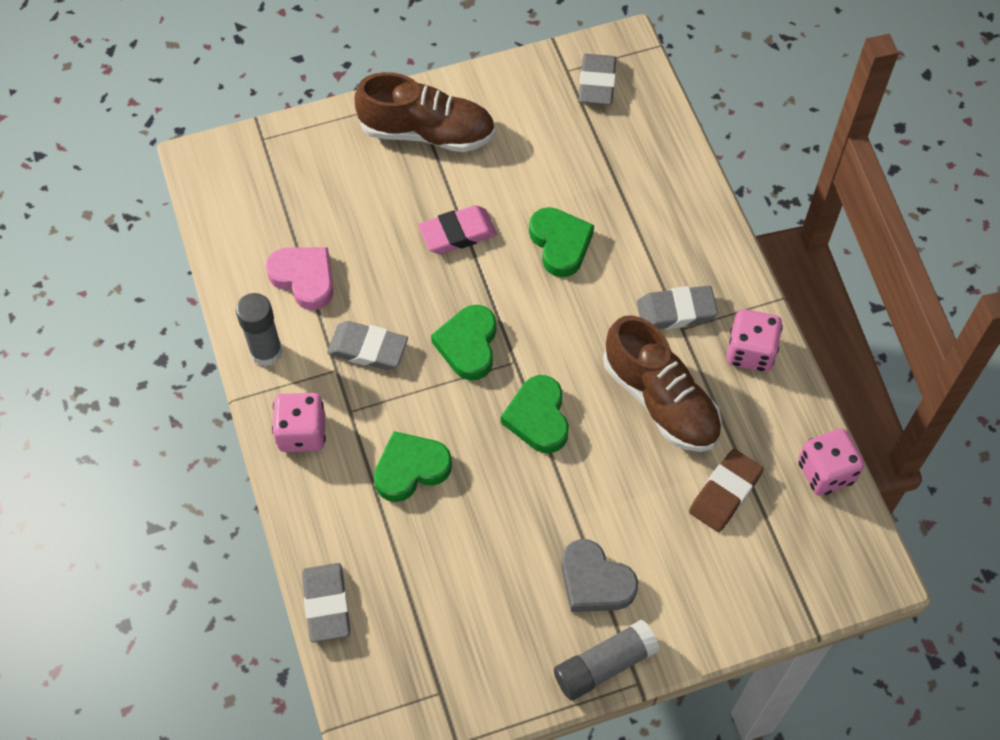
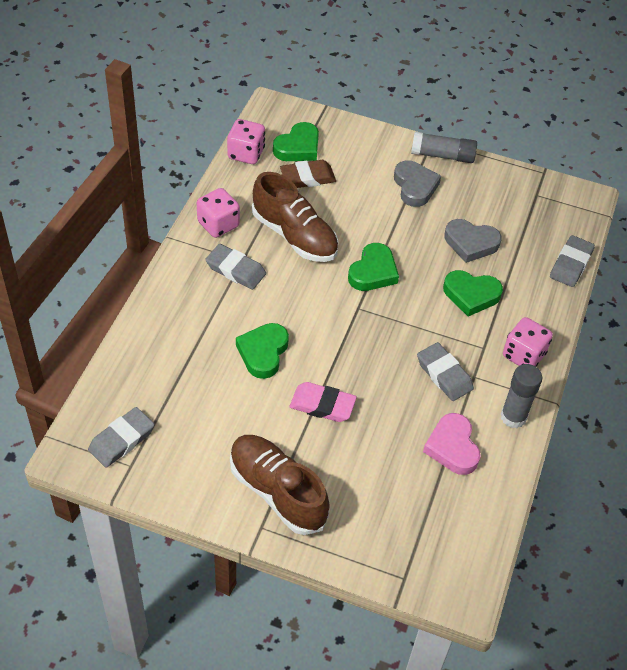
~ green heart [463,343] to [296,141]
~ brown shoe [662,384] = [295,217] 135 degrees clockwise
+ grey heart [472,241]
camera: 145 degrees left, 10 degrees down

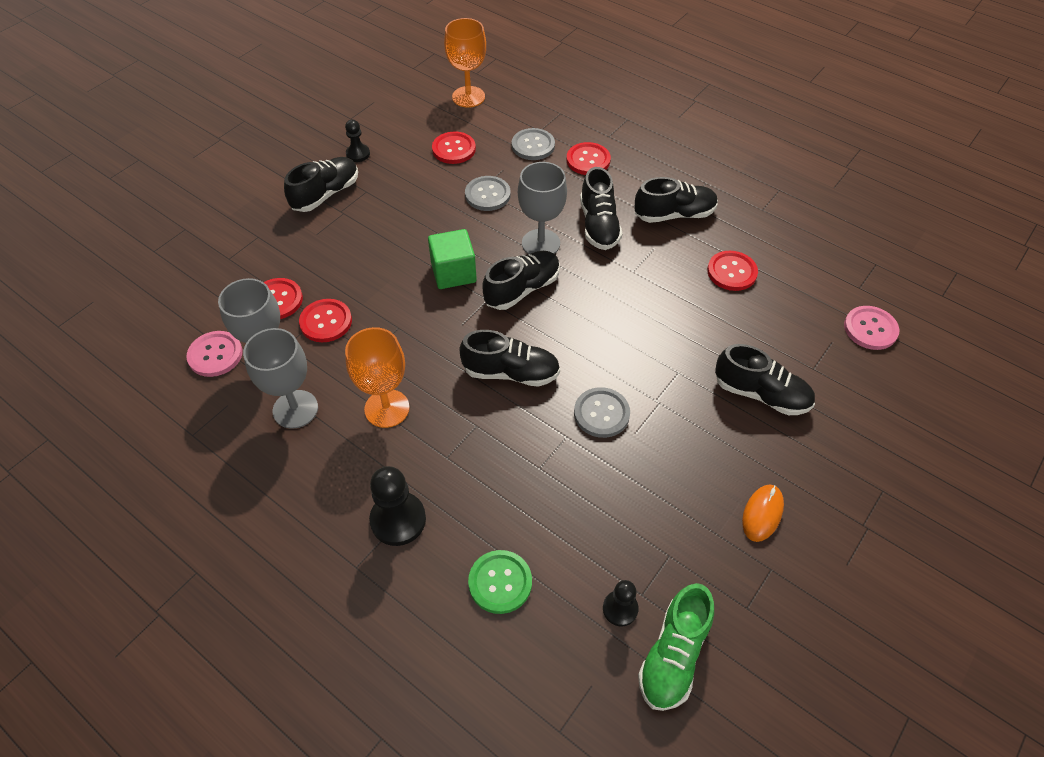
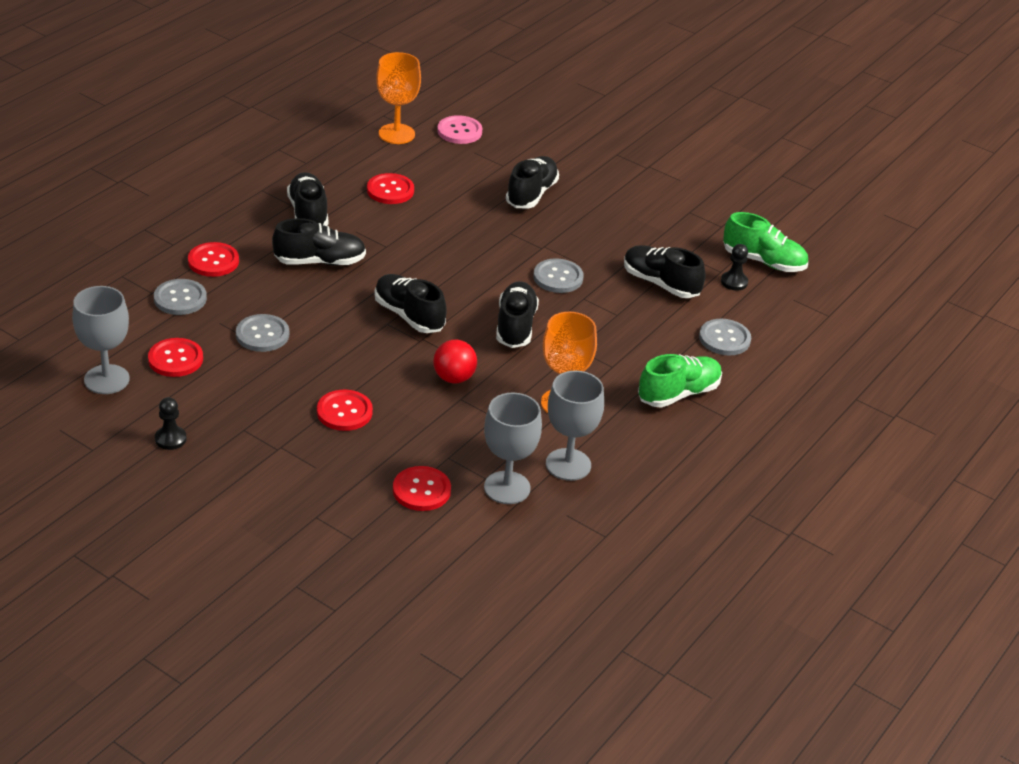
- pink button [214,354]
~ black shoe [321,184] to [665,271]
~ red button [325,320] to [345,410]
~ black pawn [397,506] to green shoe [680,381]
- green cube [452,259]
~ orange goblet [465,63] to [398,98]
~ green button [500,582] to grey button [725,337]
~ grey goblet [542,208] to [101,340]
- orange mouse [763,513]
+ red ball [455,361]
camera: 95 degrees left, 15 degrees down

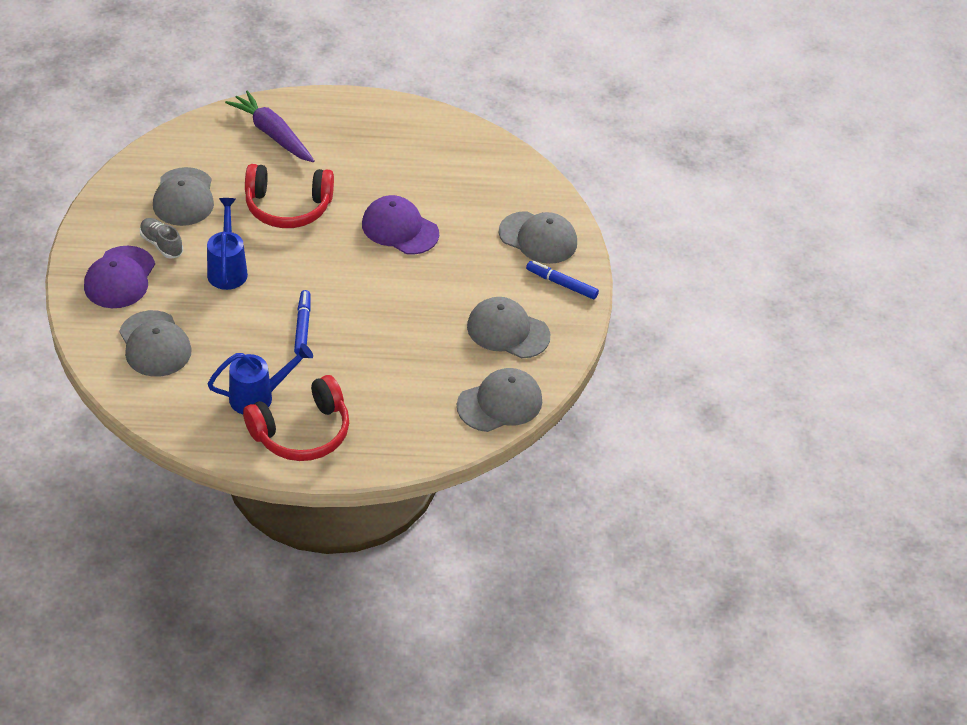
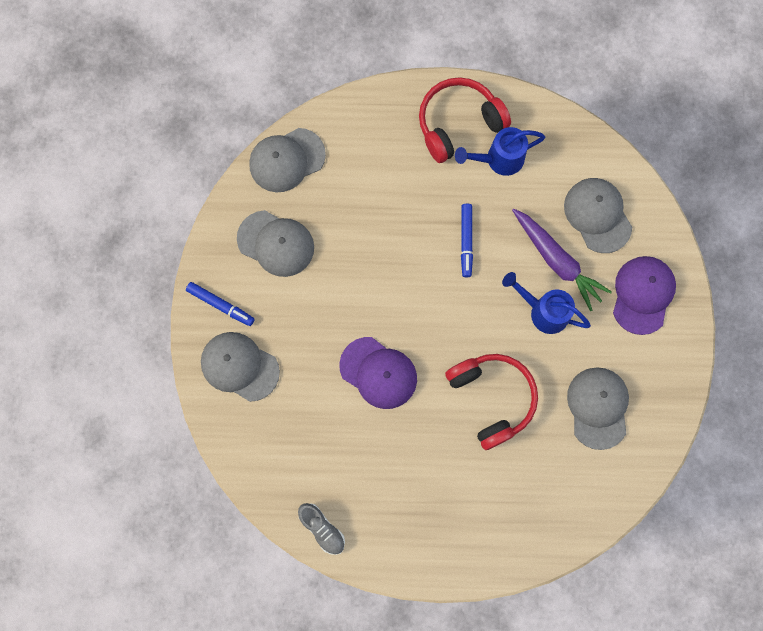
~ grey shoe [161,238] to [321,529]
~ blue watering can [227,244] = [546,303] 120 degrees clockwise
~ purple carrot [270,126] to [562,260]
~ red headphones [289,196] = [491,402] 60 degrees clockwise
camera: 175 degrees left, 30 degrees up

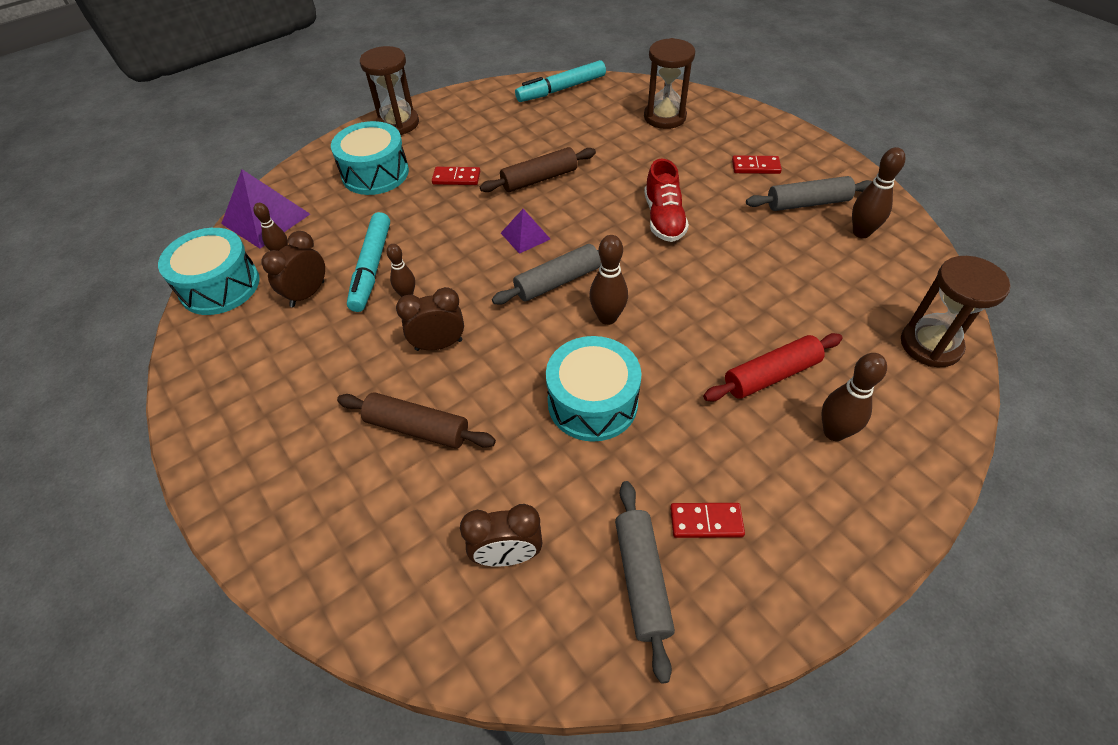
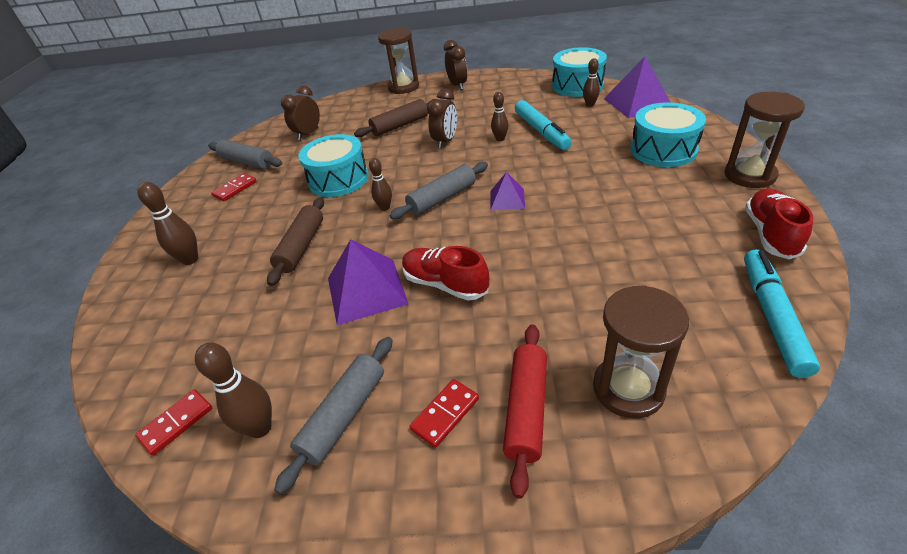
~ brown clock [293,269] to [455,65]
~ turquoise marker [368,262] = [543,125] 150 degrees counterclockwise
~ red domino [456,176] to [173,422]
~ brown rolling pin [538,169] to [295,241]
~ grey rolling pin [546,274] = [439,190] 45 degrees clockwise
~ brown bowling pin [608,280] = [380,184] x0.66
~ red rolling pin [773,367] to [525,411]
~ brown hourglass [956,311] to [398,61]
+ purple pyramid [368,282]
+ red shoe [779,223]
camera: 130 degrees right, 10 degrees down

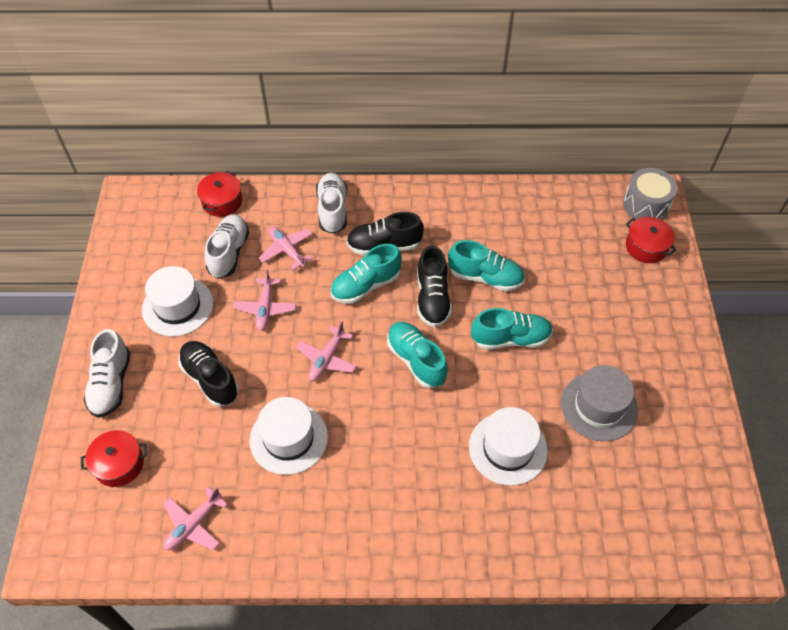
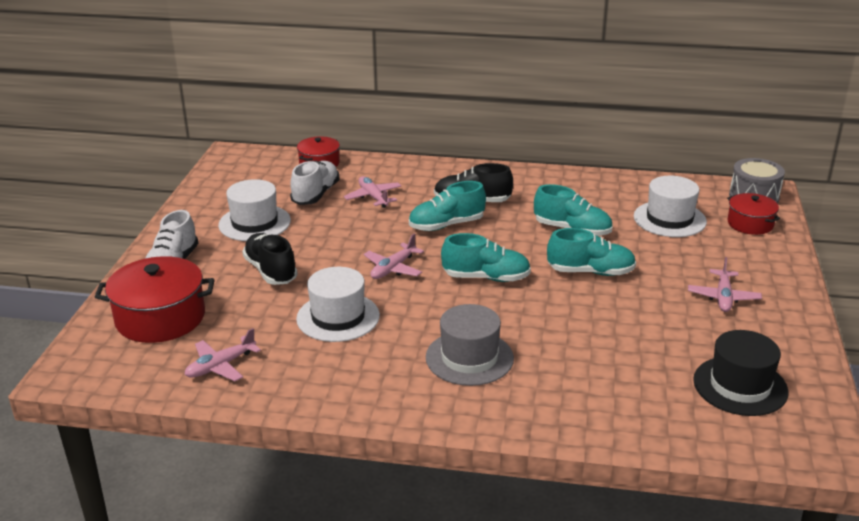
~ red pot [114,458] = [155,299] x1.71
~ pink plane [264,300] to [725,284]
- white shoe [331,203]
~ turquoise shoe [417,355] = [486,257] 120 degrees clockwise
- black shoe [434,286]
~ white hat [508,446] to [670,206]
~ grey hat [599,403] to [470,345]
+ black hat [741,373]
camera: 10 degrees right, 25 degrees down

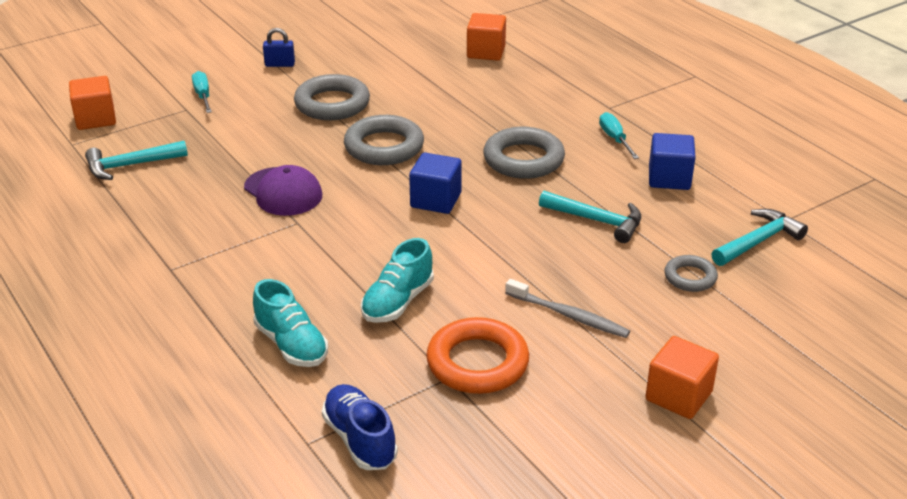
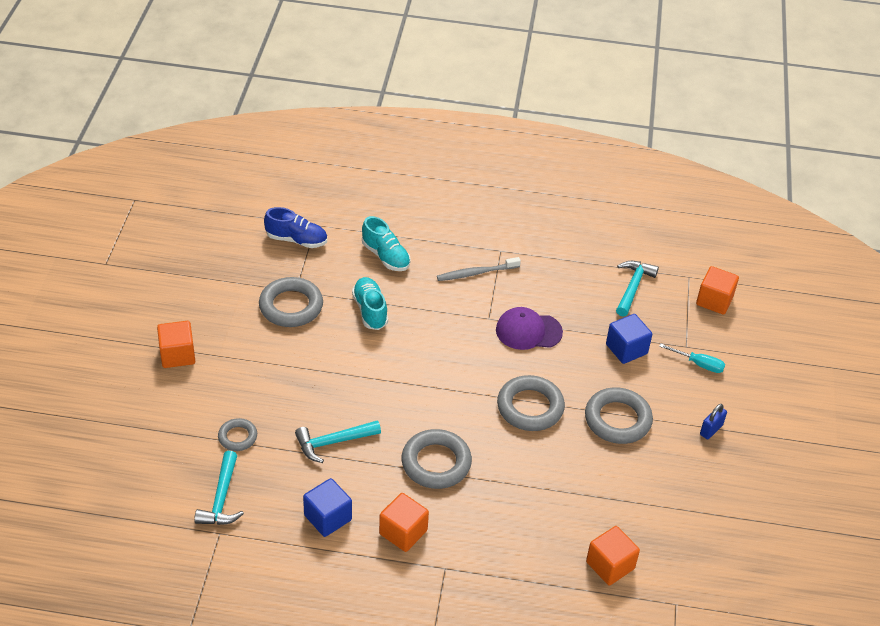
~ turquoise shoe [290,323] = [386,243] 135 degrees counterclockwise
~ blue cube [435,183] to [629,339]
~ orange ring [477,355] to grey ring [291,302]
~ grey toothbrush [567,308] to [479,269]
~ turquoise screwdriver [619,135] to orange cube [404,522]
camera: 130 degrees right, 10 degrees up

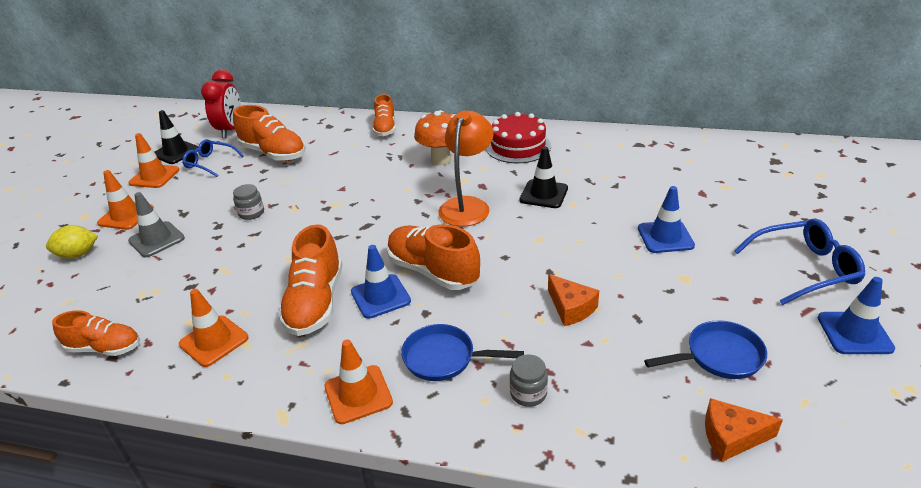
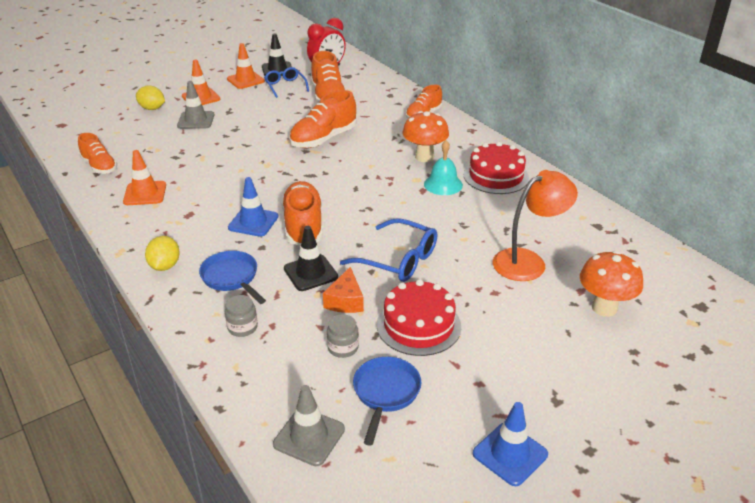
~ grey jar [248,202] to [343,336]
~ orange shoe [310,280] to [322,119]
~ orange traffic cone [358,382] to yellow lemon [162,253]
~ orange lamp [466,168] to [535,225]
~ black traffic cone [544,177] to [311,258]
- blue traffic cone [666,219]
~ blue pan [705,349] = [387,401] 105 degrees counterclockwise
~ orange cheese [744,430] to grey traffic cone [309,425]
~ blue glasses [799,261] to [388,250]
+ red cake [419,317]
+ turquoise bell [443,167]
+ orange mushroom [611,284]
camera: 40 degrees right, 0 degrees up

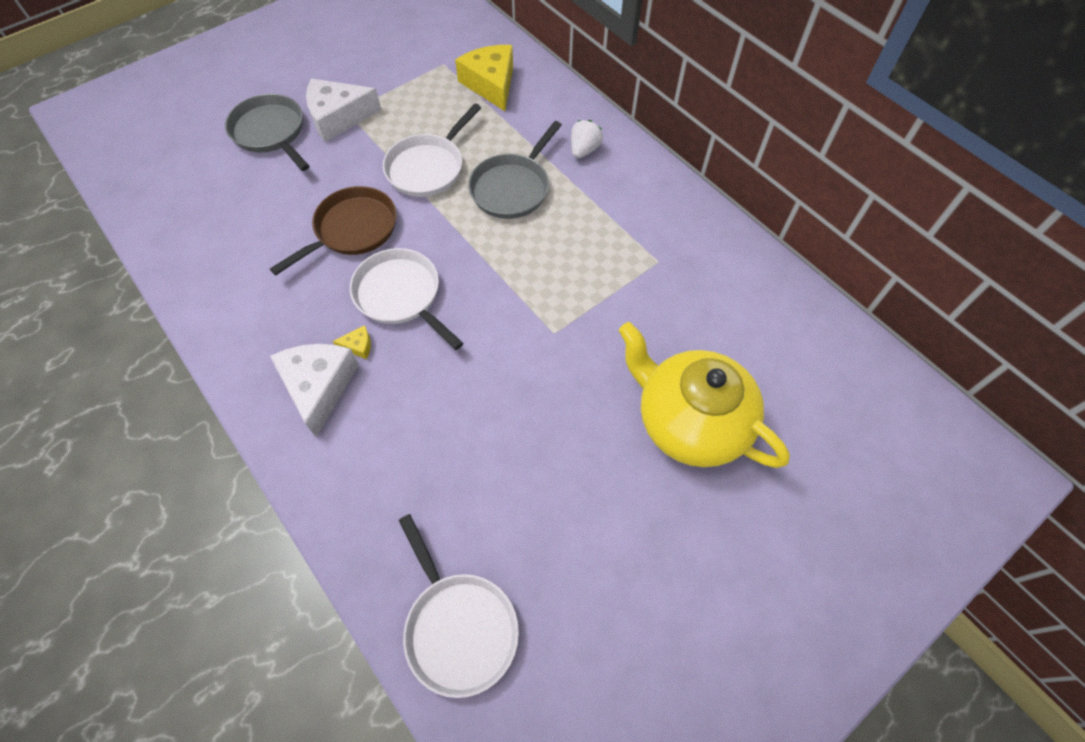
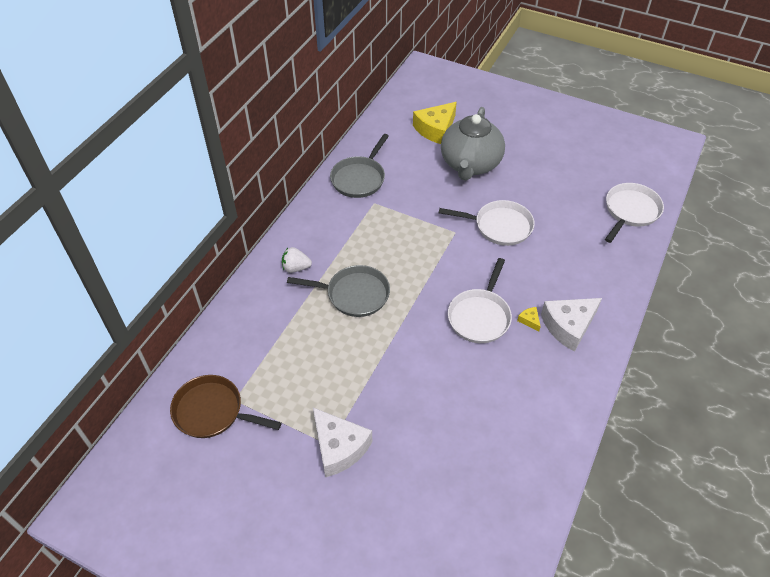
~ grey pan [267,132] to [359,166]
~ brown pan [333,230] to [226,406]
~ white pan [432,150] to [487,223]
~ yellow cheese [484,78] to [435,123]
~ yellow teapot [704,395] to grey teapot [473,144]
camera: 115 degrees left, 10 degrees down

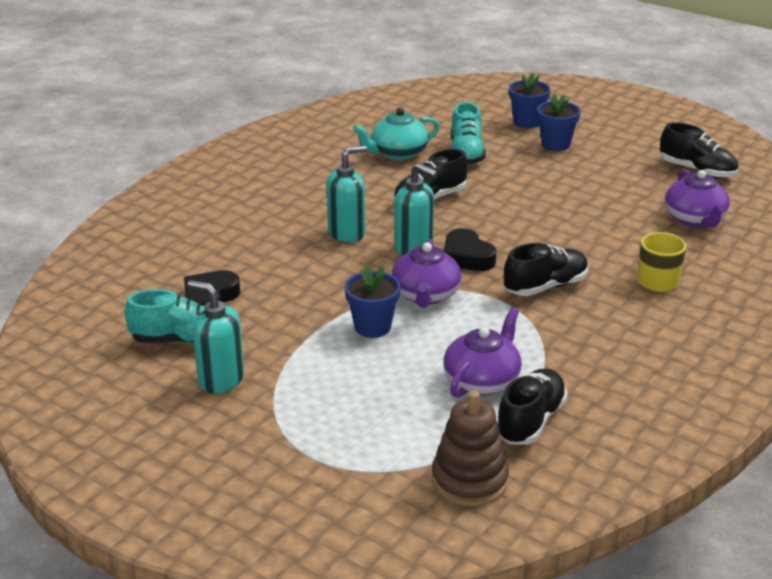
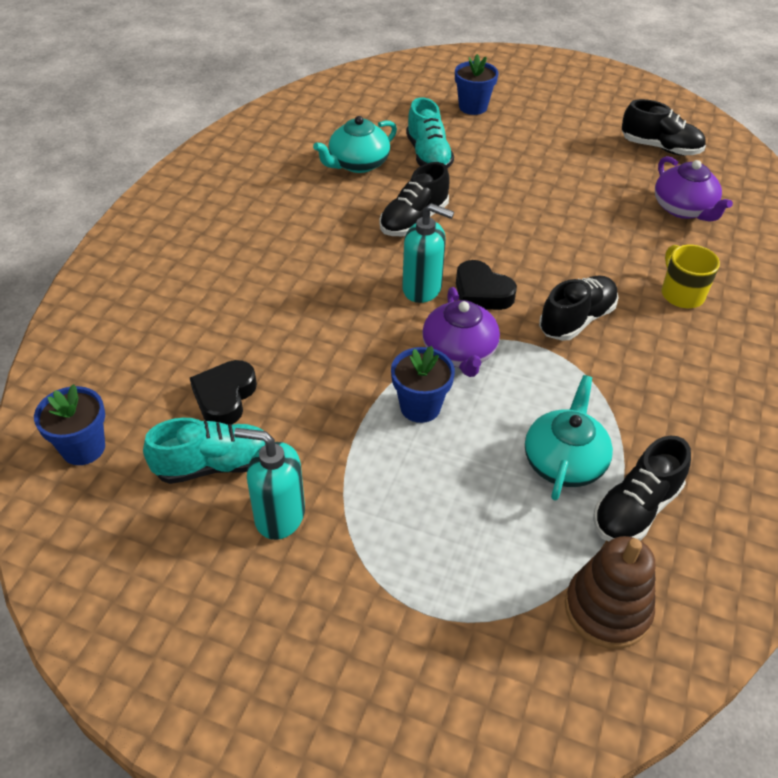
- turquoise soap dispenser [347,194]
~ purple teapot [482,352] to turquoise teapot [569,438]
~ black shoe [532,406] = [642,488] 150 degrees counterclockwise
~ blue flower pot [559,122] to [69,424]
camera: 15 degrees left, 15 degrees up

